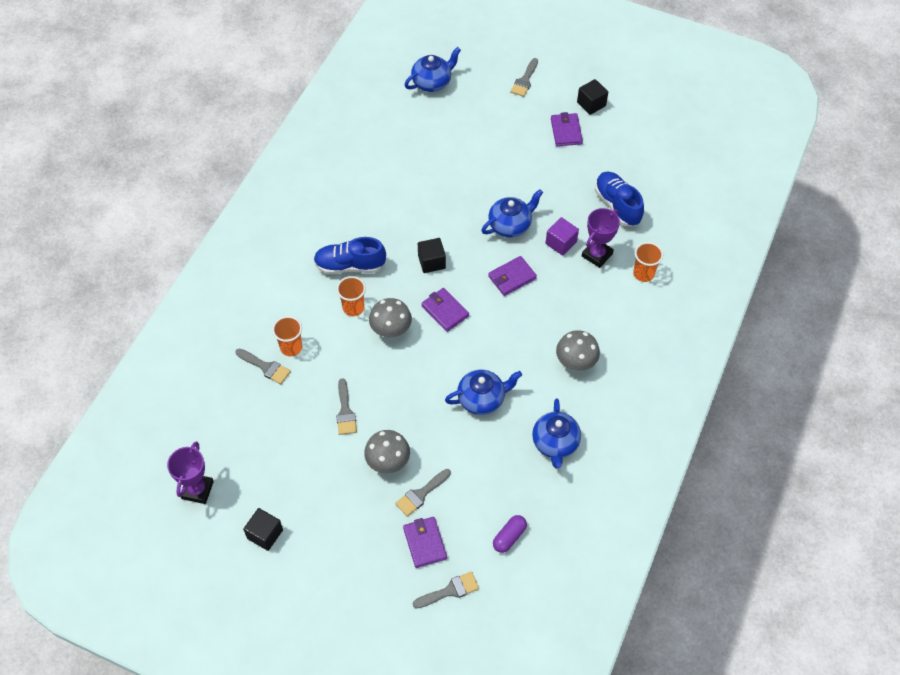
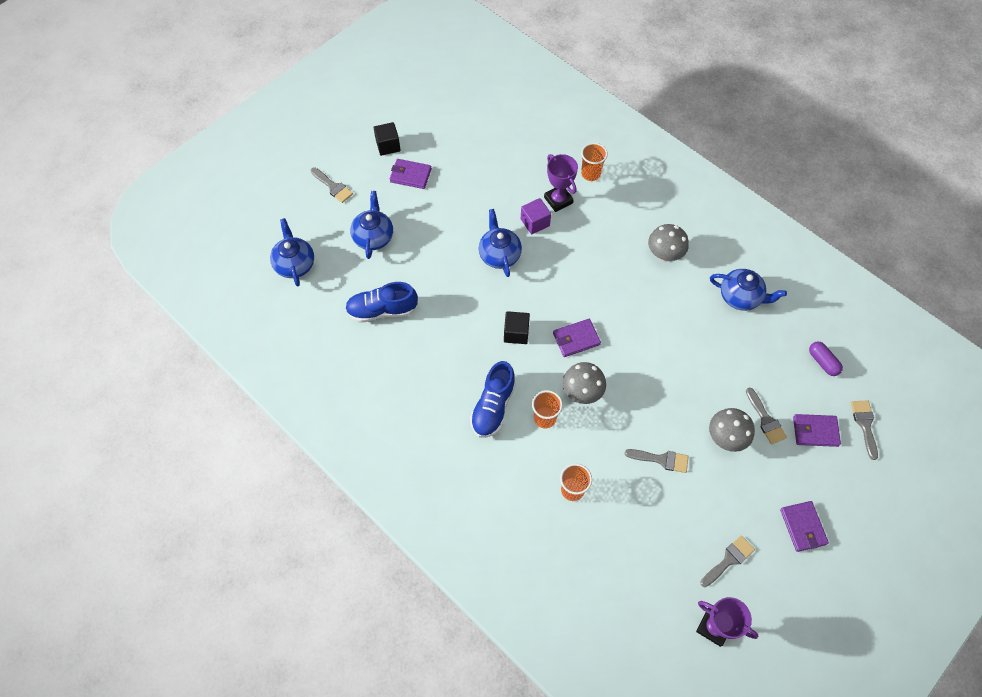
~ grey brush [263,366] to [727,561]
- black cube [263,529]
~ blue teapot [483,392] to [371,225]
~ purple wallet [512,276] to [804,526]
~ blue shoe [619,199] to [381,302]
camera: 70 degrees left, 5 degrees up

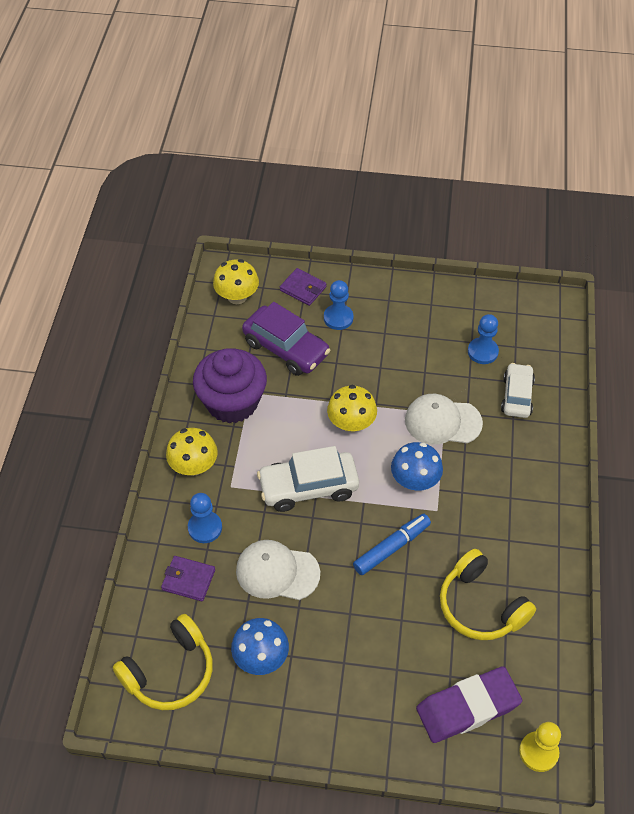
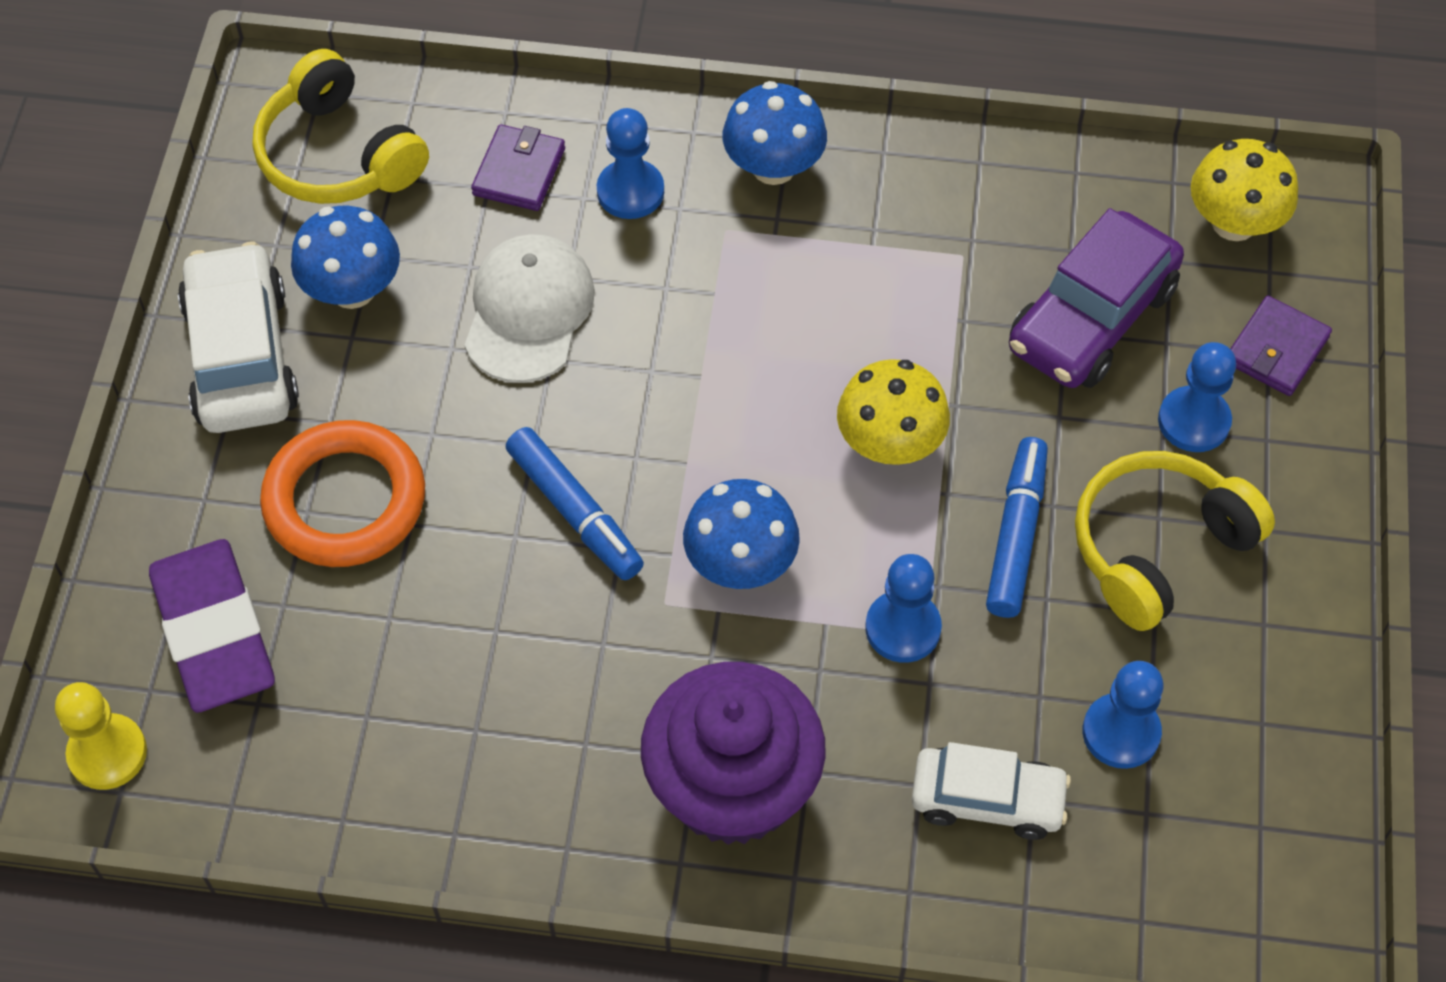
~ yellow mushroom [192,452] to blue mushroom [775,133]
~ purple cupcake [230,385] to [733,753]
~ white car [308,479] to [238,337]
~ white cap [444,419] to blue pawn [903,608]
~ yellow headphones [488,594] to [1175,541]
+ orange ring [342,493]
+ blue marker [1017,527]
camera: 90 degrees right, 5 degrees up

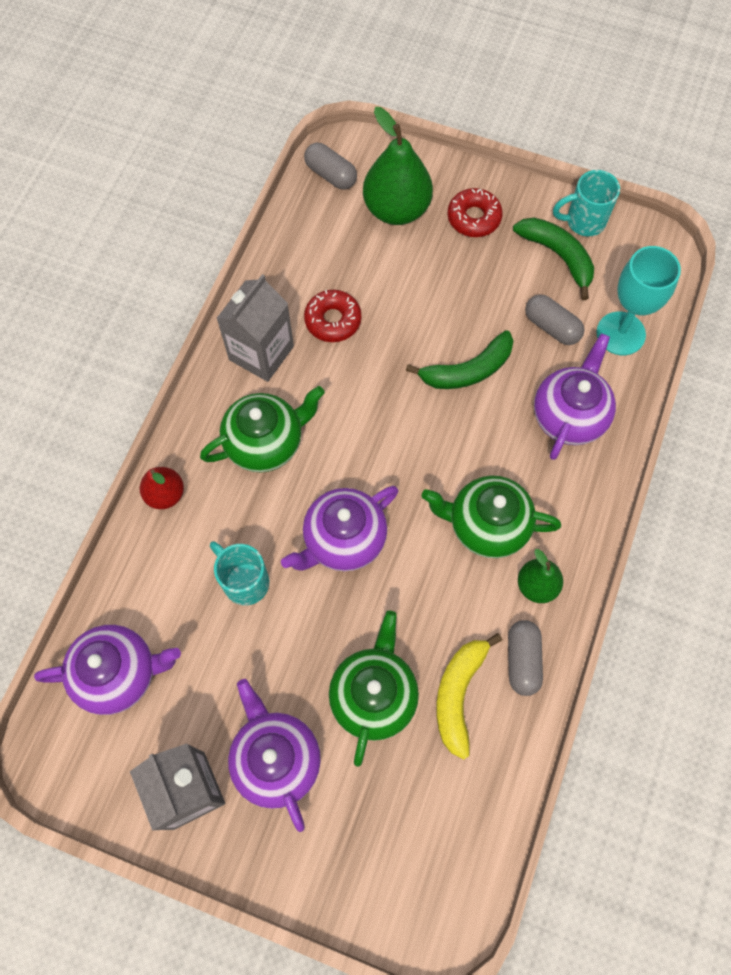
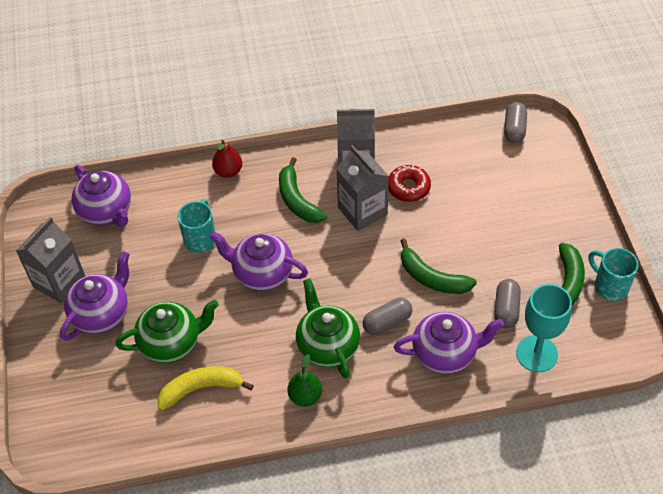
~ green teapot [262,429] to green banana [303,190]
- green pear [398,166]
- red donut [475,212]
~ grey capsule [525,658] to [387,316]
+ grey carton [362,188]
camera: 60 degrees right, 15 degrees down

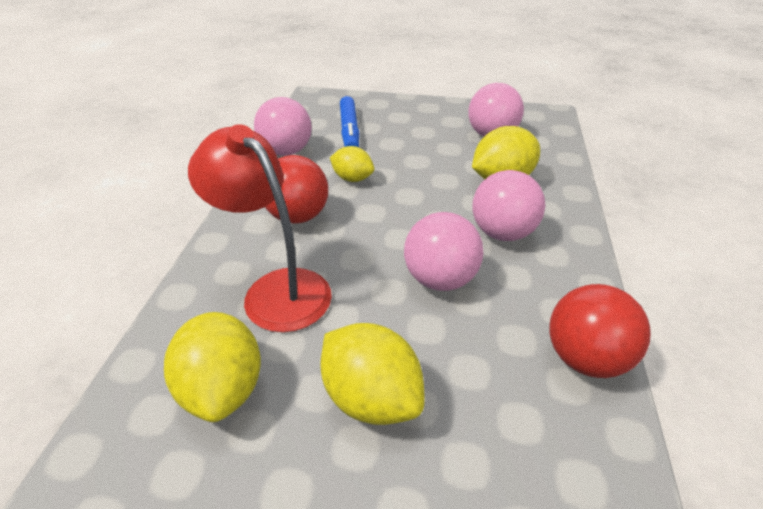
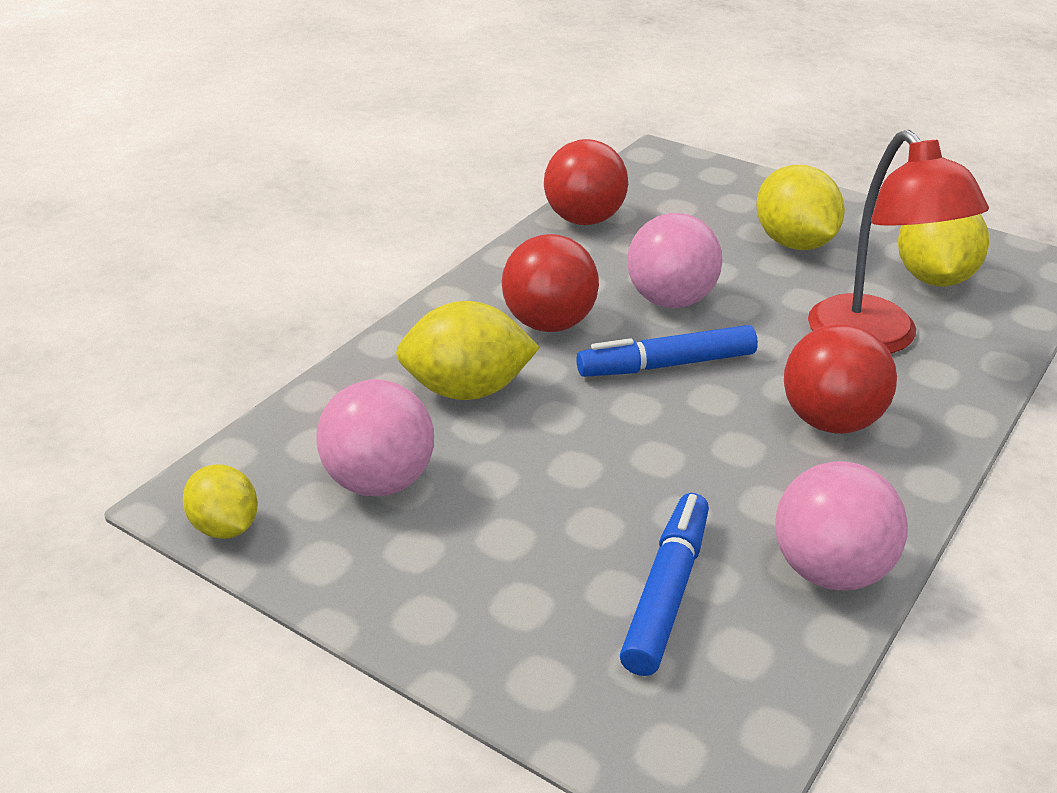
~ yellow lemon [352,164] to [220,501]
~ pink ball [508,205] to red ball [550,283]
+ blue marker [667,351]
camera: 155 degrees left, 5 degrees down

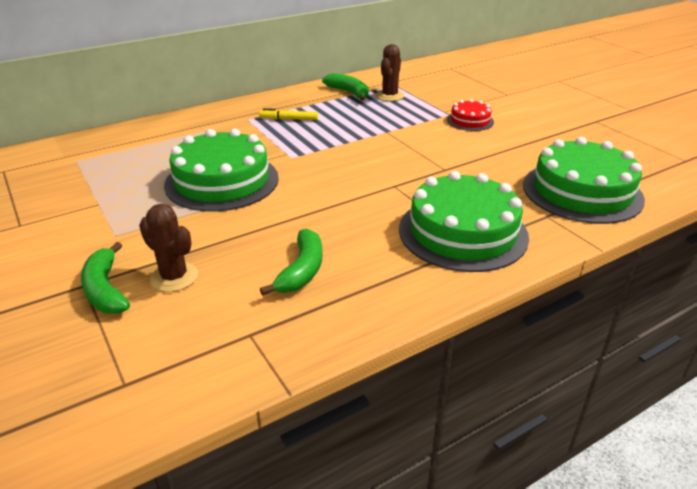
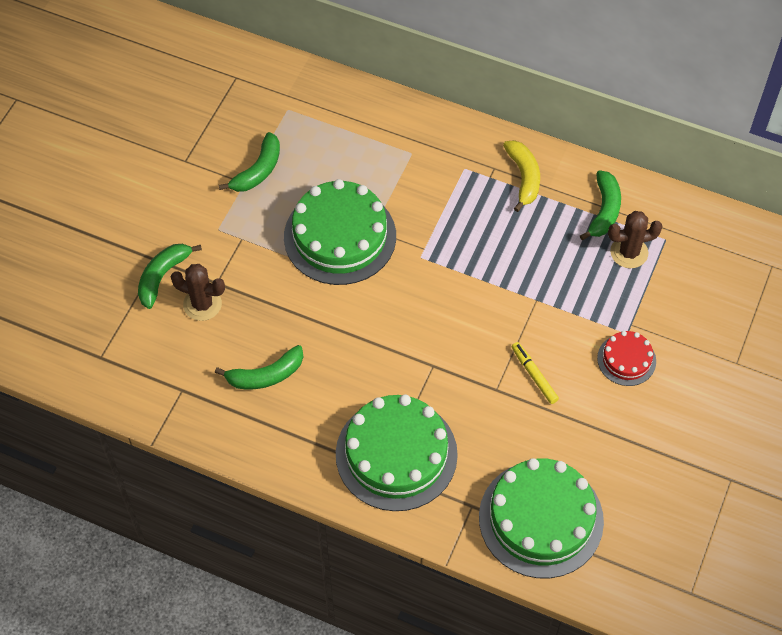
~ brown cactus [168,248] = [198,292] 75 degrees counterclockwise
~ yellow marker [288,114] to [535,373]
+ green banana [249,162]
+ yellow banana [521,176]
camera: 55 degrees right, 25 degrees up

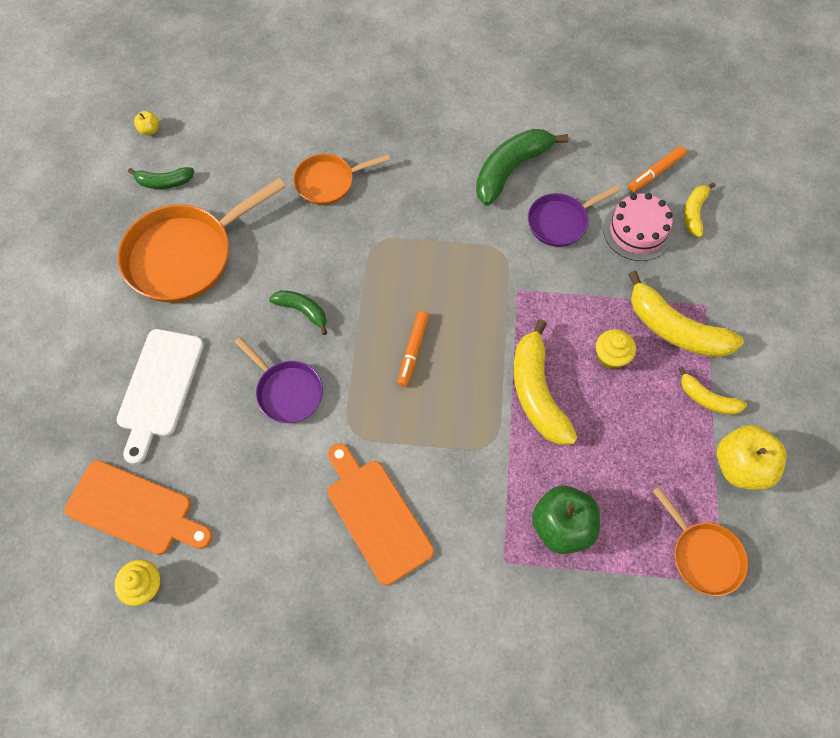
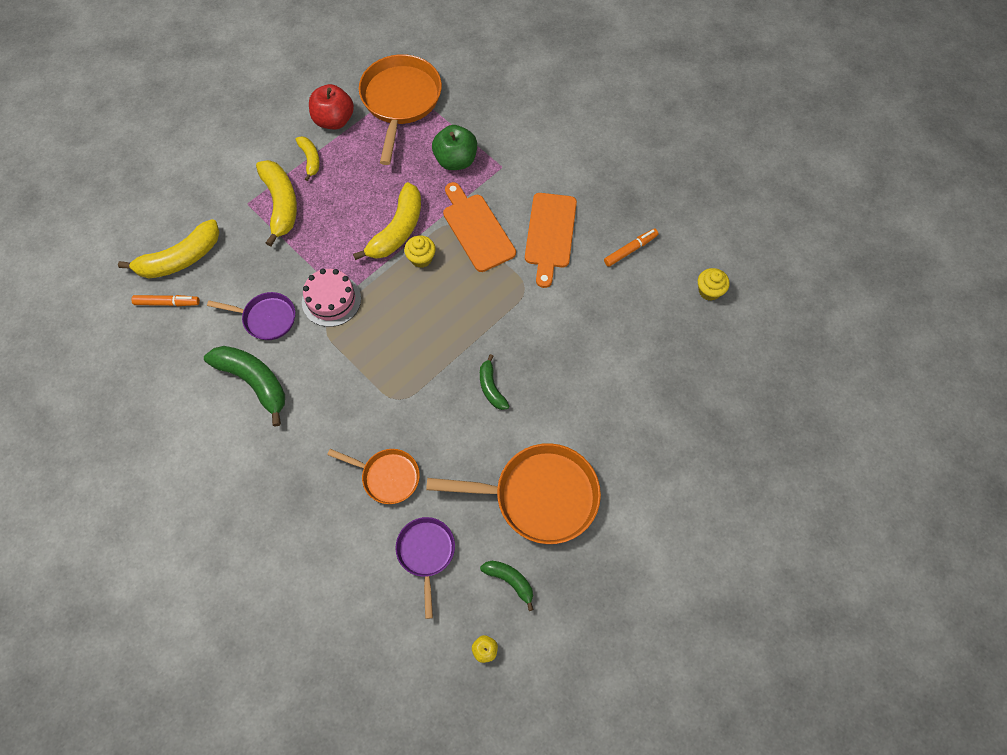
~ orange cutting board [139,507] to [479,227]
- white cutting board [160,396]
~ purple pan [279,380] to [425,568]
~ orange marker [413,349] to [631,248]
~ green banana [522,167] = [244,386] 135 degrees counterclockwise
~ yellow cupcake [616,349] to [420,251]
~ pink cake [638,227] to [331,298]
~ orange pan [700,541] = [400,109] x1.77
~ yellow banana [700,209] = [168,248] x1.81
~ yellow apple [751,457] to red apple [331,106]
camera: 140 degrees left, 0 degrees up

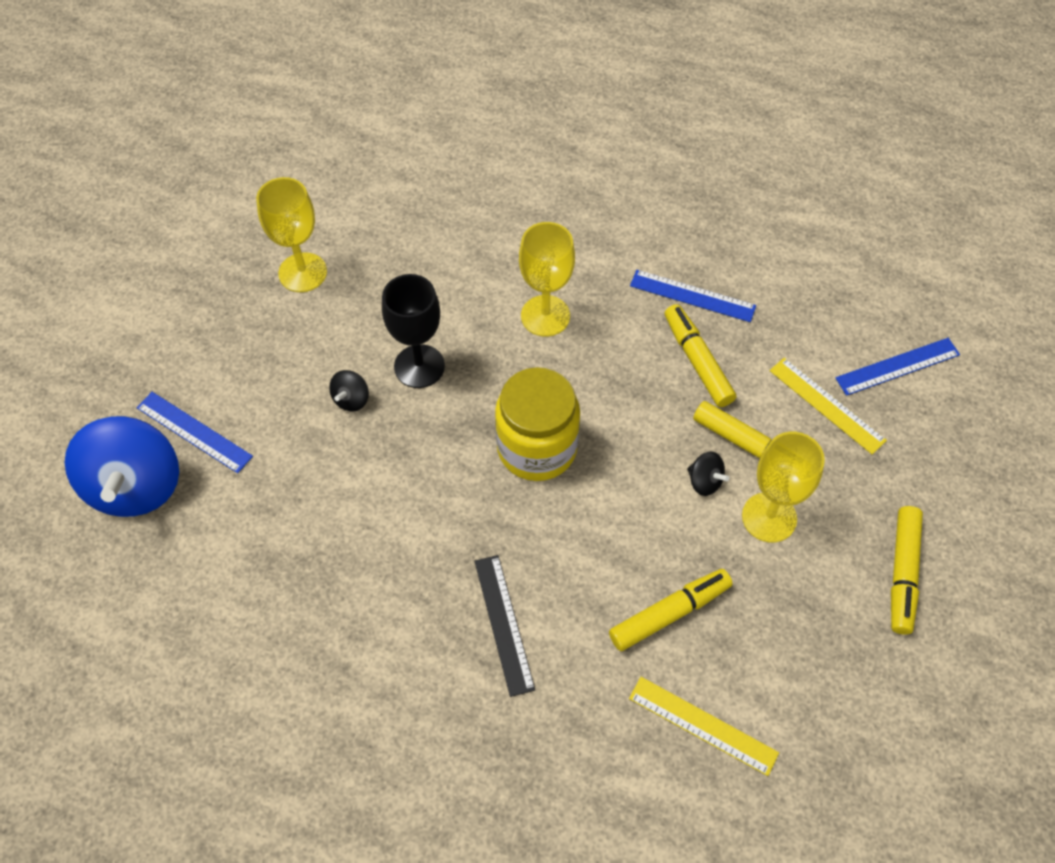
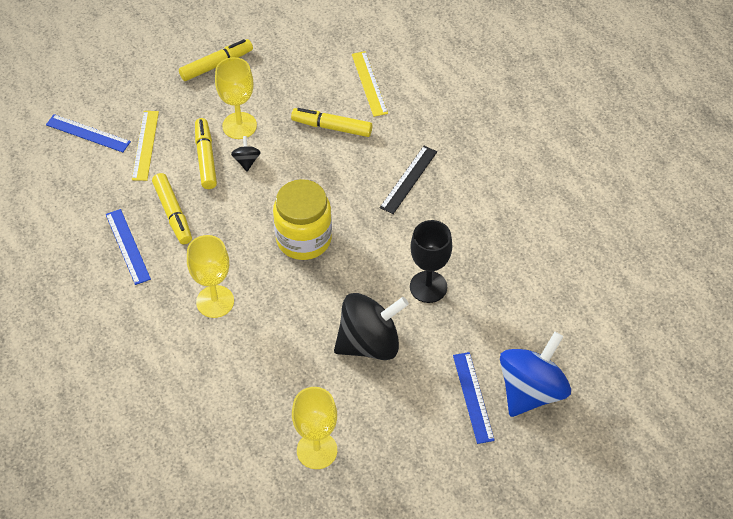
~ black spinning top [349,391] = [371,326] x2.38
~ black goblet [413,331] to [431,261]
~ yellow marker [700,355] = [172,208] 45 degrees counterclockwise
camera: 135 degrees left, 5 degrees down

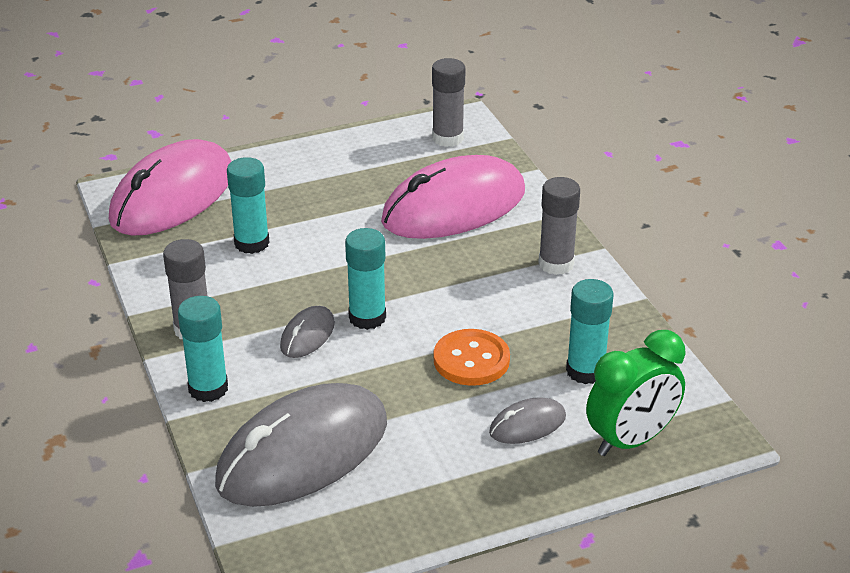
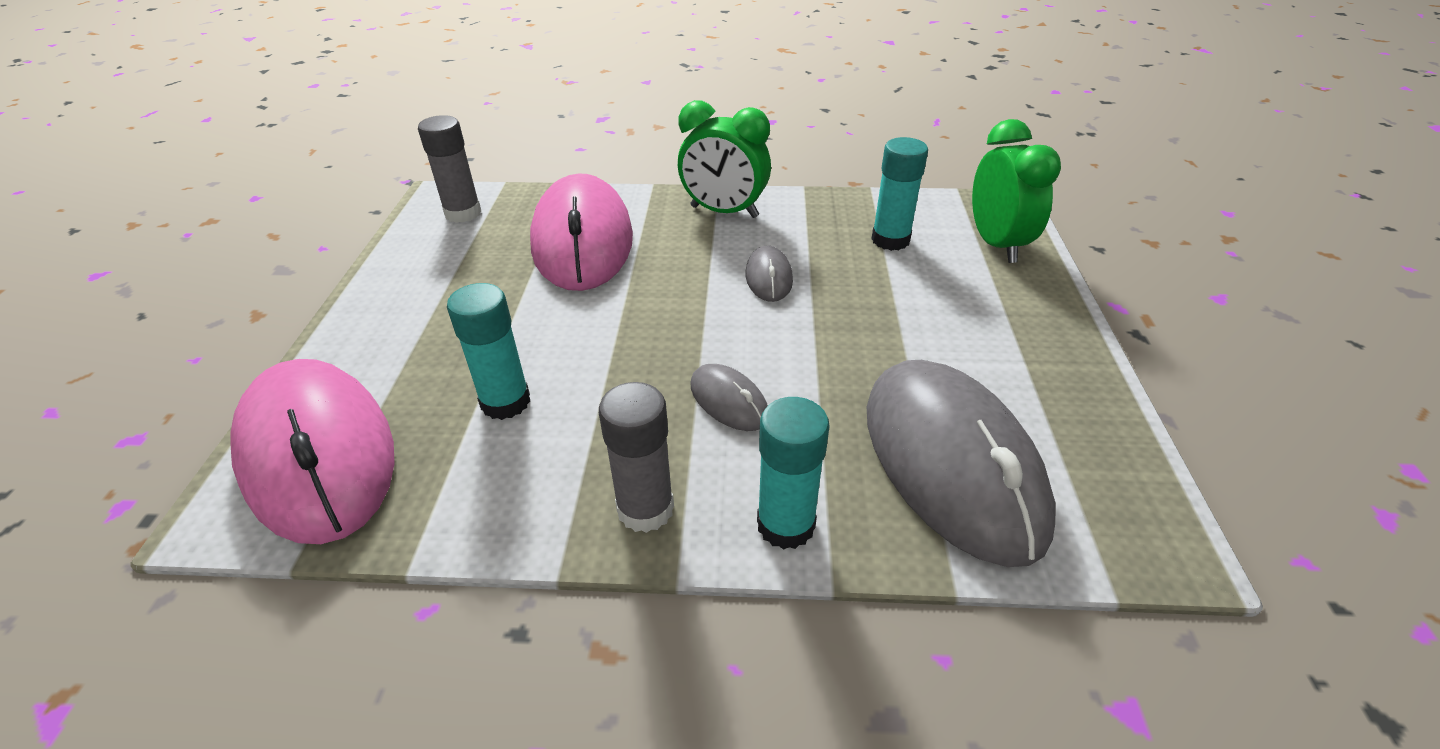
- turquoise glue stick [365,279]
- orange button [472,357]
~ grey mouse [527,420] to [769,273]
~ grey glue stick [559,226] to green clock [724,159]
camera: 65 degrees left, 5 degrees up

